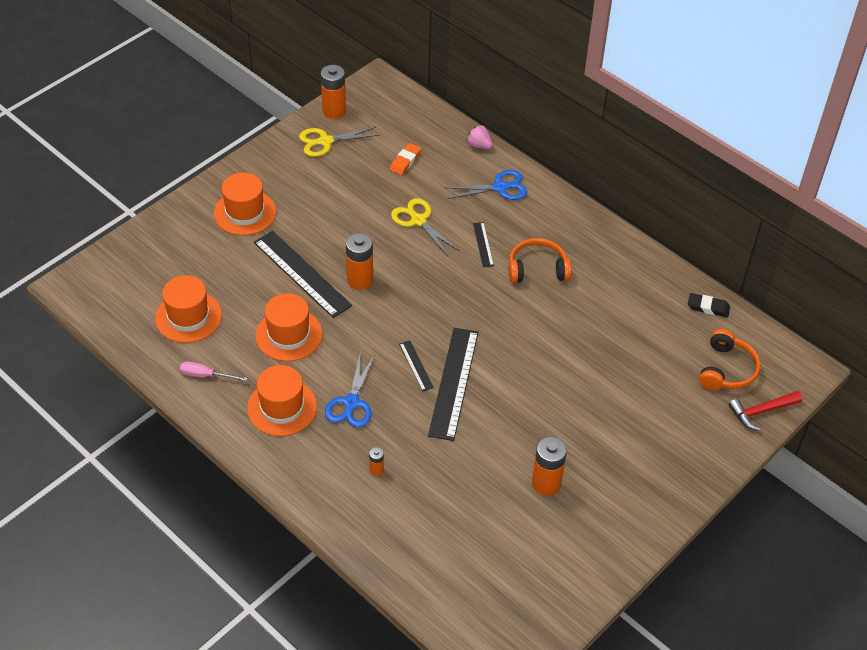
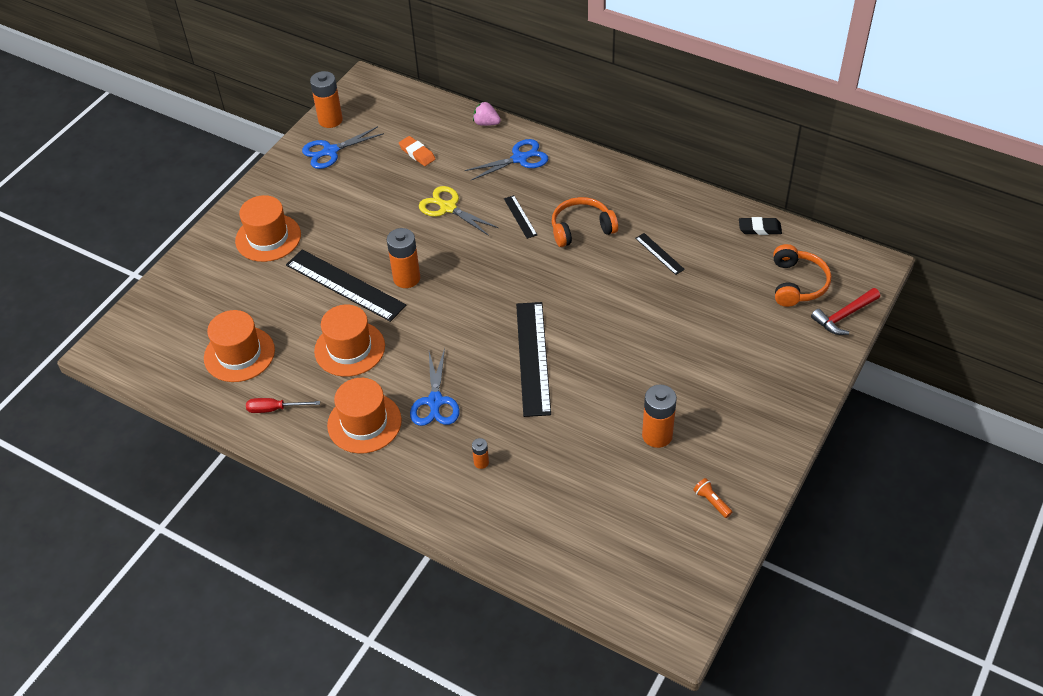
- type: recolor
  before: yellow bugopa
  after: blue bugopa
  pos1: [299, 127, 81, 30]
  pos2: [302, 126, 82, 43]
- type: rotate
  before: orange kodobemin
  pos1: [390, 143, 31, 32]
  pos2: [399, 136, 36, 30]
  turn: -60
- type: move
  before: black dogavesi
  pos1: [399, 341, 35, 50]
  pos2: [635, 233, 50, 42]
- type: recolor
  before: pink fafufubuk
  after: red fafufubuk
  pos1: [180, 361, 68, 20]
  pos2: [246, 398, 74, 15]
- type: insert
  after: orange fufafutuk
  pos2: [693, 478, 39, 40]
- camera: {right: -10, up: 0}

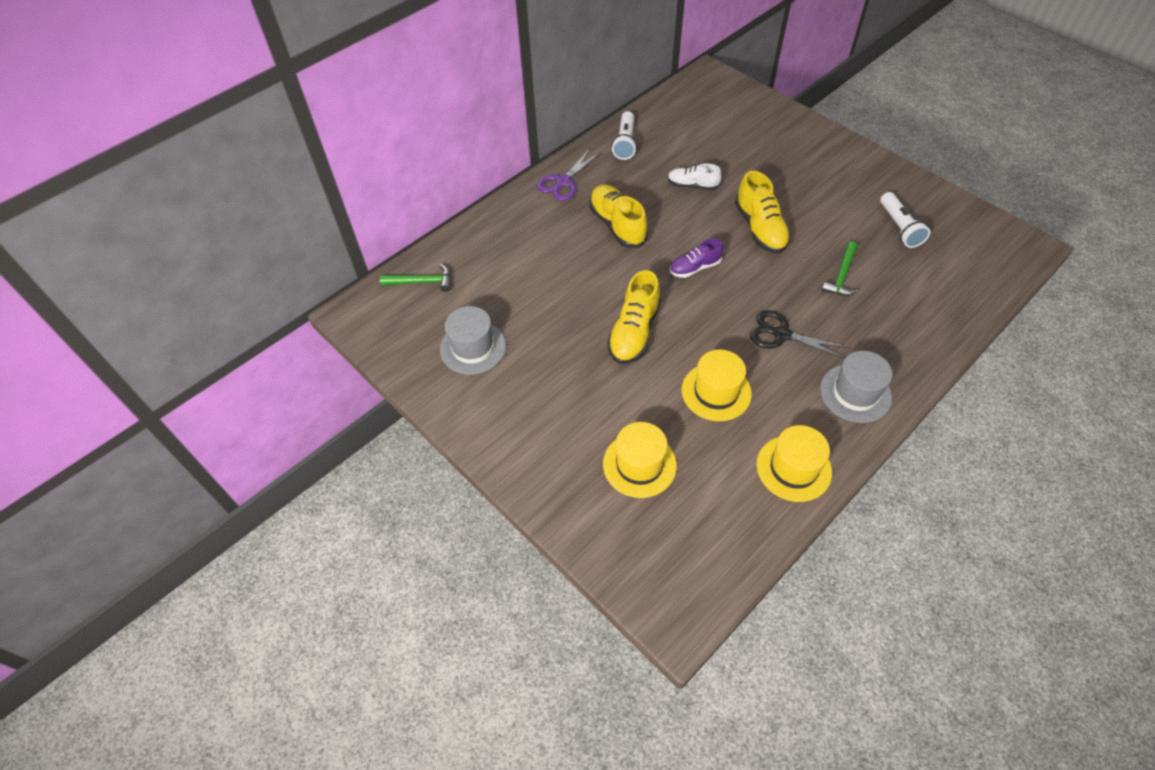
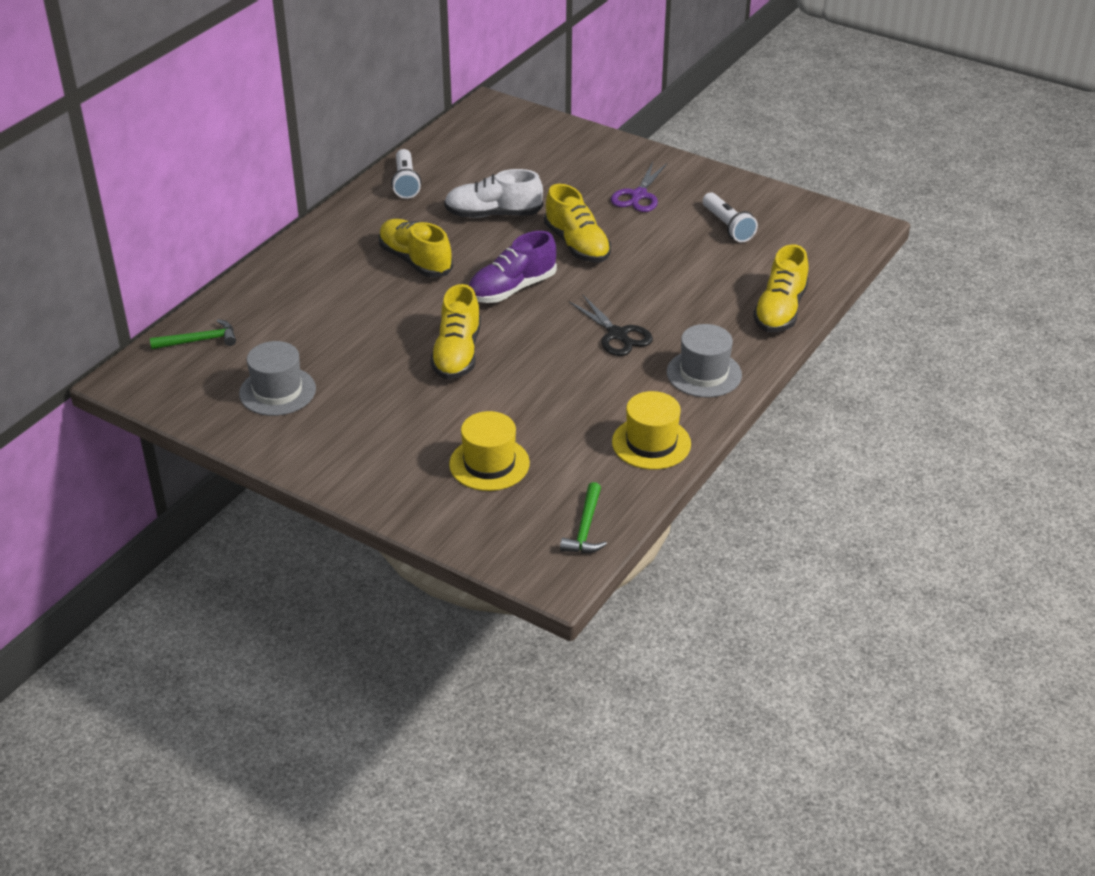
- type: move
  before: purple bugopa
  pos1: [537, 149, 64, 52]
  pos2: [611, 162, 56, 50]
- type: resize
  before: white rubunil
  pos1: [667, 163, 55, 27]
  pos2: [444, 169, 99, 49]
  scale: 1.6
- type: resize
  before: purple rubunil
  pos1: [670, 238, 53, 40]
  pos2: [469, 231, 88, 72]
  scale: 1.6
- type: move
  before: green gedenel
  pos1: [822, 241, 36, 55]
  pos2: [560, 482, 47, 71]
- type: rotate
  before: black bugopa
  pos1: [750, 310, 100, 49]
  pos2: [568, 294, 85, 62]
  turn: -135
- type: delete
  before: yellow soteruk
  pos1: [682, 350, 70, 71]
- type: insert
  after: yellow rubunil
  pos2: [753, 244, 56, 88]
- camera: {right: -15, up: -15}

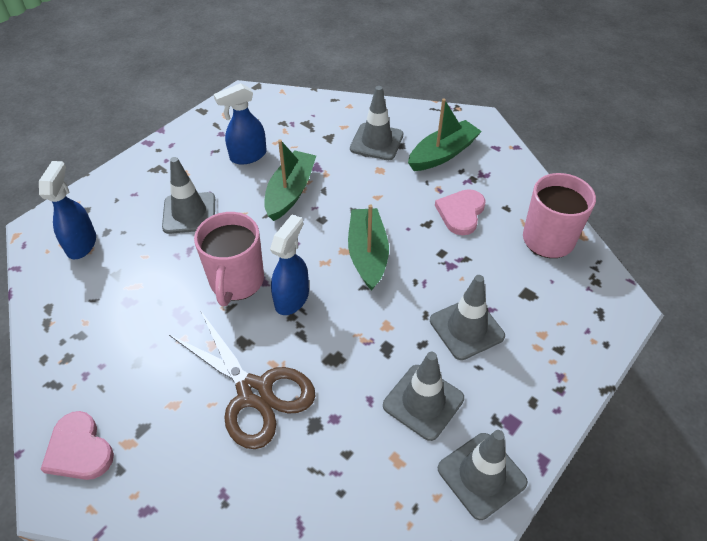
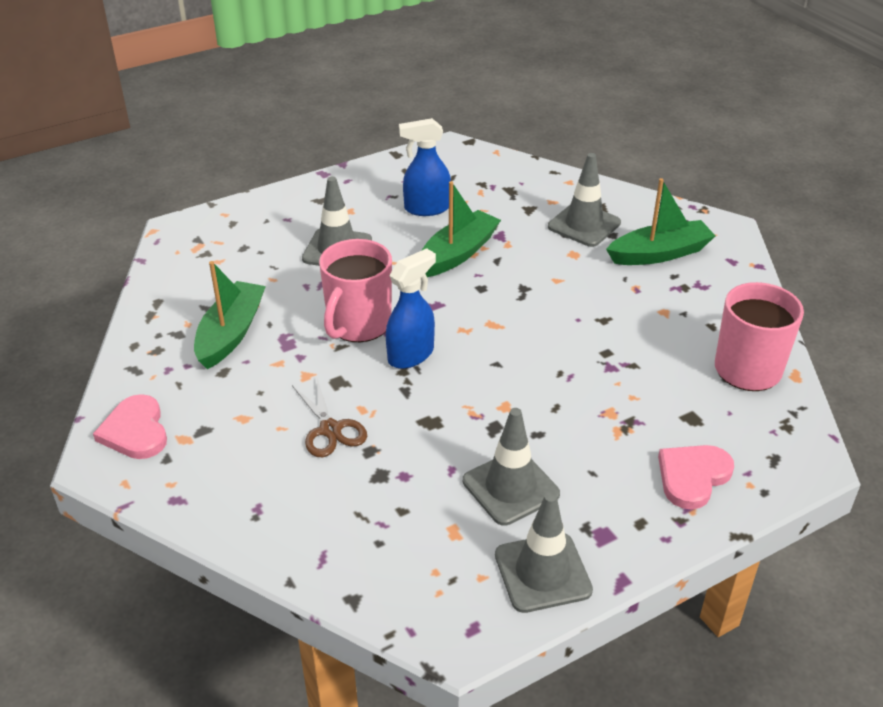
- type: delete
  before: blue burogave
  pos1: [39, 161, 57, 98]
- type: move
  before: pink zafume
  pos1: [435, 189, 50, 46]
  pos2: [658, 445, 76, 65]
- type: move
  before: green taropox
  pos1: [348, 204, 41, 86]
  pos2: [194, 261, 72, 108]
- type: delete
  before: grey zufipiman
  pos1: [430, 275, 75, 85]
- type: resize
  before: brown bugopa
  pos1: [169, 312, 146, 137]
  pos2: [292, 378, 75, 79]
  scale: 0.57
- camera: {right: 20, up: -10}

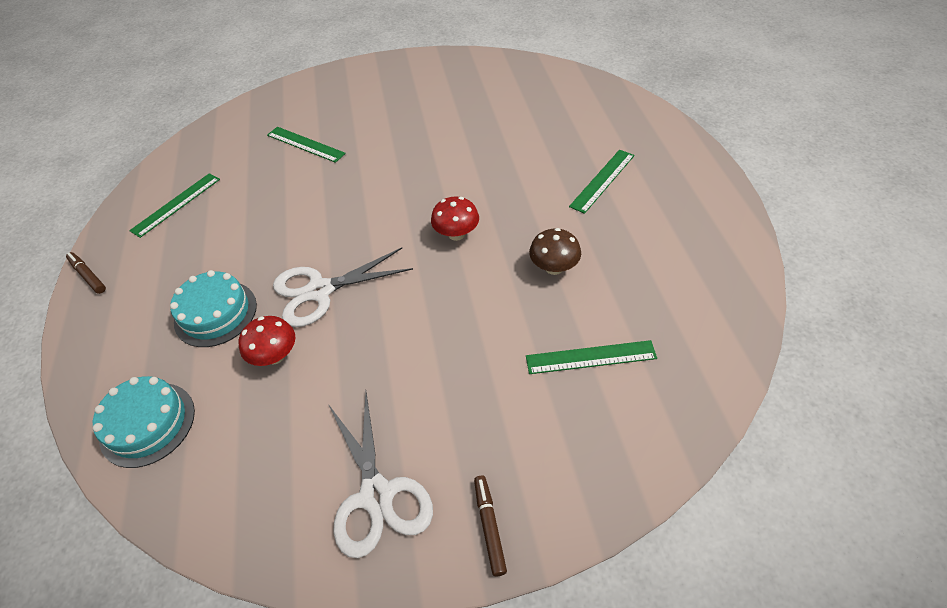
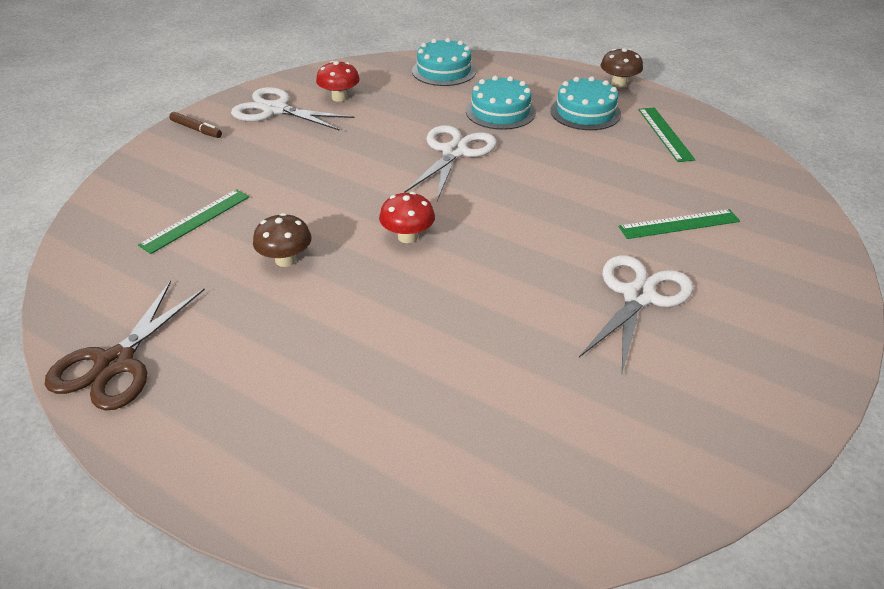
- type: delete
  before: green dogavesi
  pos1: [569, 150, 66, 64]
- type: replace
  before: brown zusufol
  after: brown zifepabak
  pos1: [66, 252, 40, 42]
  pos2: [601, 48, 42, 40]
- type: move
  before: red zifepabak
  pos1: [238, 316, 57, 50]
  pos2: [316, 61, 44, 41]
- type: insert
  after: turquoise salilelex
  pos2: [550, 76, 71, 54]
- type: insert
  after: white bugopa
  pos2: [579, 255, 114, 118]
- type: insert
  after: brown bugopa
  pos2: [45, 280, 160, 131]
- camera: {right: 130, up: -10}

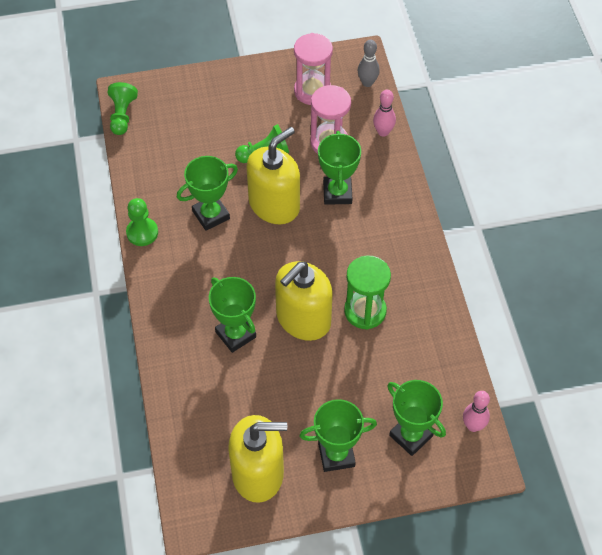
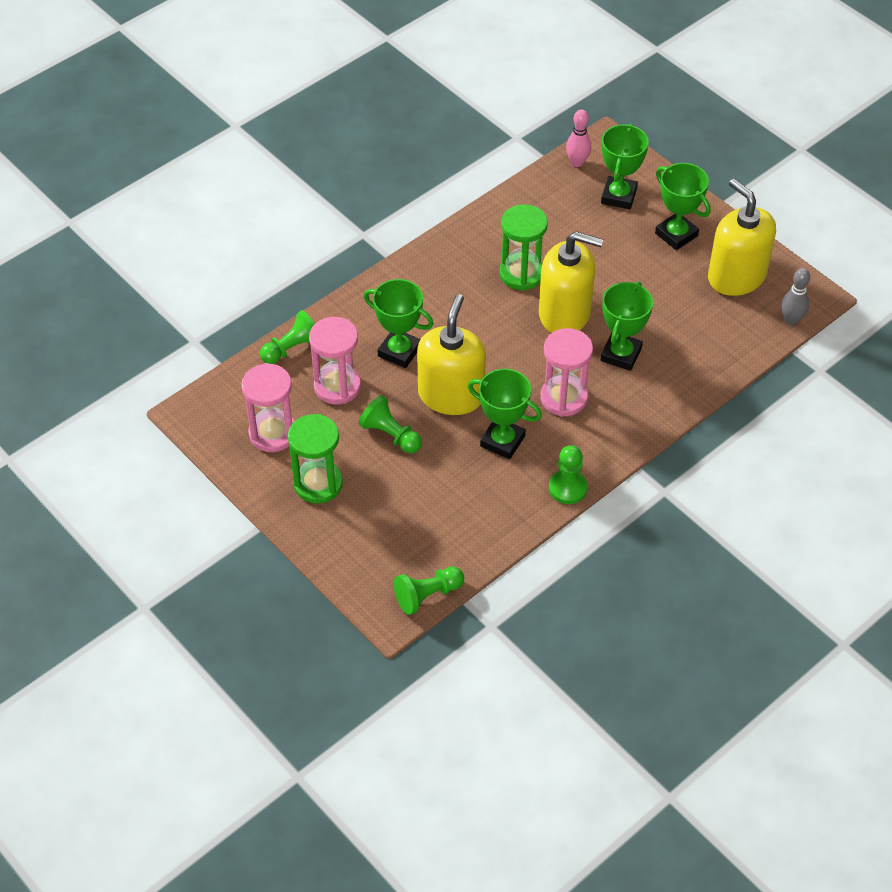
- type: move
  before: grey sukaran
  pos1: [358, 39, 22, 48]
  pos2: [781, 268, 29, 57]
- type: replace
  before: pink sukaran
  after: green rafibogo
  pos1: [373, 90, 23, 47]
  pos2: [260, 310, 55, 54]
- type: rotate
  before: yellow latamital
  pos1: [246, 127, 54, 97]
  pos2: [417, 294, 69, 121]
  turn: 90
- type: rotate
  before: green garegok
  pos1: [318, 131, 43, 74]
  pos2: [364, 279, 70, 89]
  turn: 60
- type: insert
  after: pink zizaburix
  pos2: [540, 328, 53, 89]
- type: insert
  after: green zizaburix
  pos2: [288, 414, 55, 90]
- camera: {right: -120, up: -5}

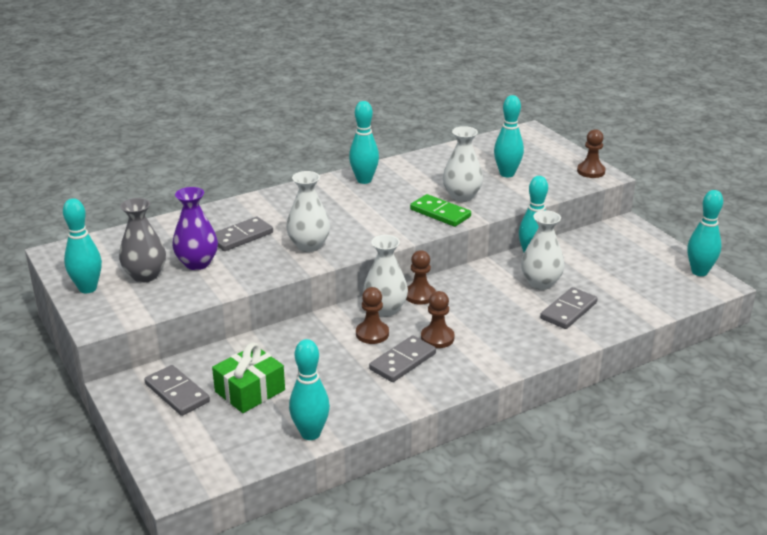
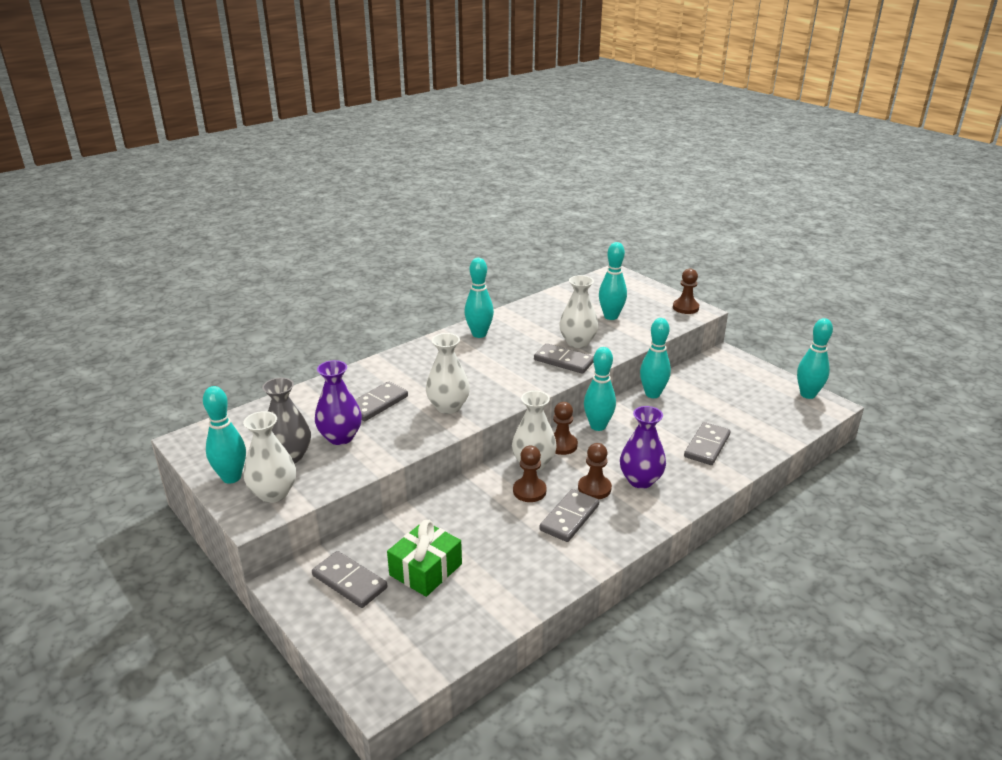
- type: recolor
  before: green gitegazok
  after: grey gitegazok
  pos1: [410, 194, 61, 33]
  pos2: [534, 343, 60, 31]
- type: move
  before: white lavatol
  pos1: [521, 210, 43, 80]
  pos2: [243, 411, 53, 92]
- type: move
  before: turquoise sukaran
  pos1: [289, 339, 41, 101]
  pos2: [584, 347, 32, 84]
- type: insert
  after: purple lavatol
  pos2: [620, 406, 46, 83]
- camera: {right: -10, up: 0}

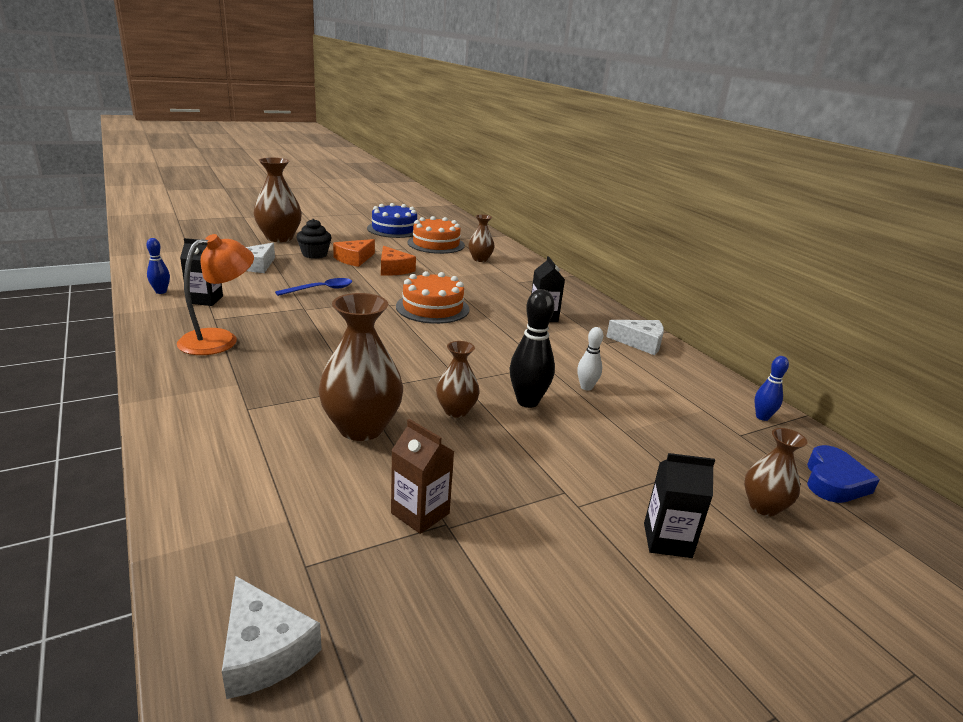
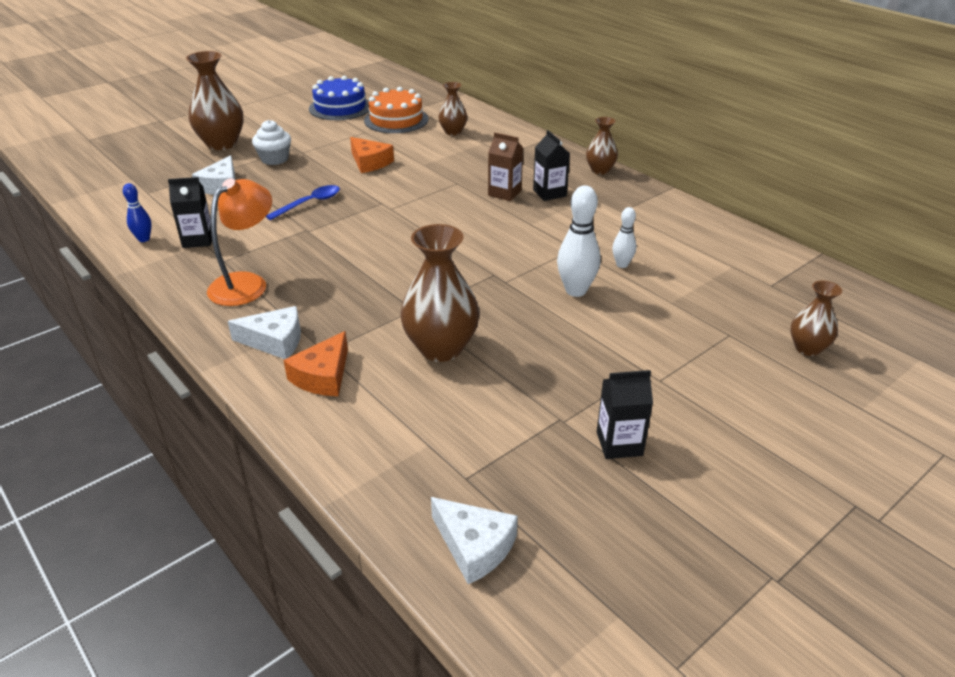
- type: recolor
  before: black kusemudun
  after: white kusemudun
  pos1: [296, 219, 36, 40]
  pos2: [252, 120, 39, 45]
- type: move
  before: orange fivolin
  pos1: [333, 239, 42, 28]
  pos2: [283, 331, 65, 65]
- type: delete
  before: orange salilelex
  pos1: [396, 271, 73, 53]
- type: recolor
  before: black sukaran
  after: white sukaran
  pos1: [509, 289, 46, 119]
  pos2: [557, 185, 44, 112]
- type: move
  before: white fivolin
  pos1: [606, 320, 58, 35]
  pos2: [228, 306, 73, 53]
- type: move
  before: brown lavatol
  pos1: [436, 341, 44, 77]
  pos2: [586, 117, 32, 58]
- type: delete
  before: blue sukaran
  pos1: [754, 356, 35, 65]
- type: move
  before: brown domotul
  pos1: [391, 419, 63, 115]
  pos2: [488, 133, 35, 68]
- type: delete
  before: blue zafume
  pos1: [807, 445, 73, 58]
- type: move
  before: black domotul
  pos1: [644, 453, 71, 105]
  pos2: [597, 370, 56, 89]
- camera: {right: -10, up: 10}

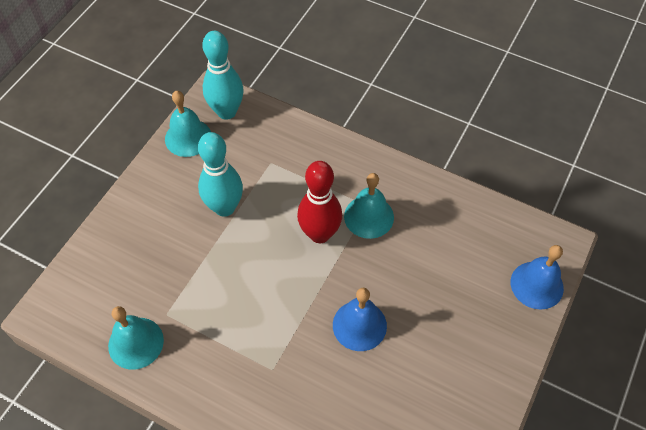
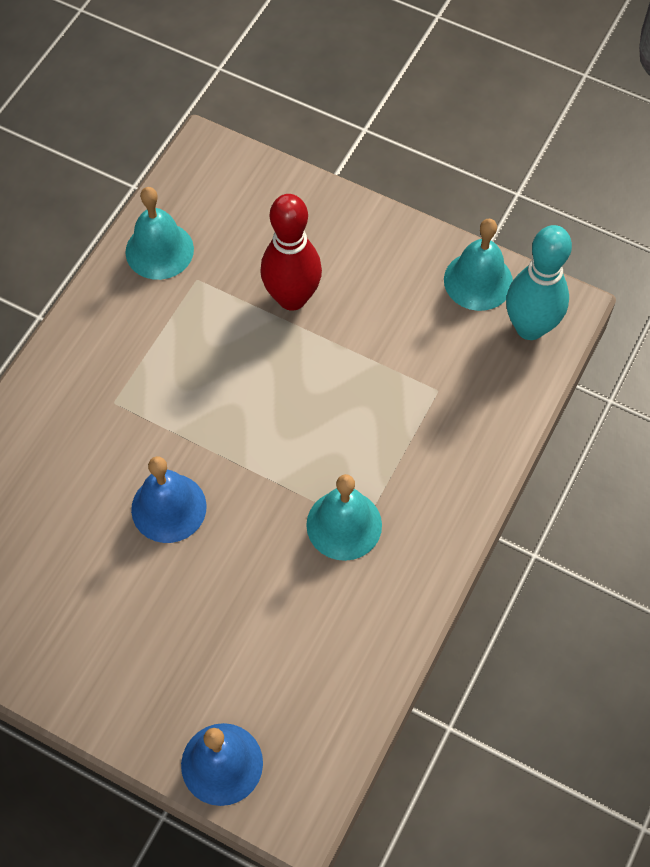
- type: delete
  before: turquoise sukaran
  pos1: [198, 132, 45, 85]
- type: move
  before: red sukaran
  pos1: [297, 161, 45, 82]
  pos2: [260, 194, 62, 117]
- camera: {right: 90, up: 5}

